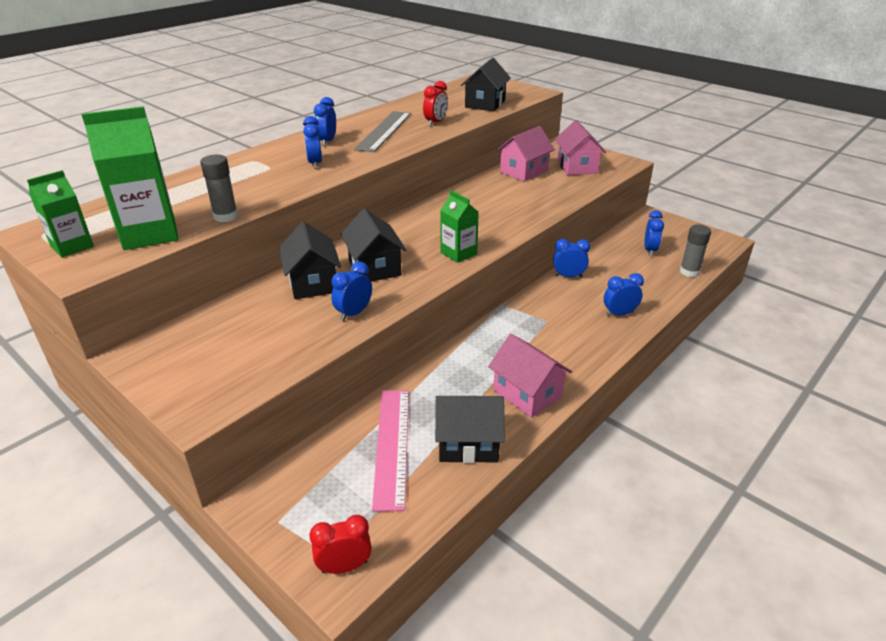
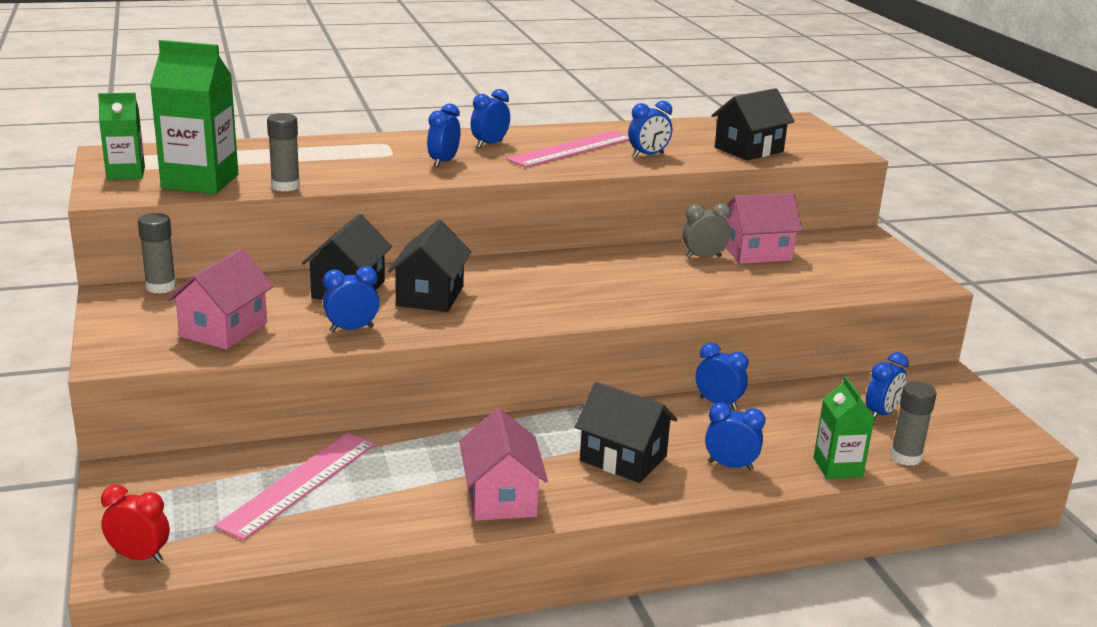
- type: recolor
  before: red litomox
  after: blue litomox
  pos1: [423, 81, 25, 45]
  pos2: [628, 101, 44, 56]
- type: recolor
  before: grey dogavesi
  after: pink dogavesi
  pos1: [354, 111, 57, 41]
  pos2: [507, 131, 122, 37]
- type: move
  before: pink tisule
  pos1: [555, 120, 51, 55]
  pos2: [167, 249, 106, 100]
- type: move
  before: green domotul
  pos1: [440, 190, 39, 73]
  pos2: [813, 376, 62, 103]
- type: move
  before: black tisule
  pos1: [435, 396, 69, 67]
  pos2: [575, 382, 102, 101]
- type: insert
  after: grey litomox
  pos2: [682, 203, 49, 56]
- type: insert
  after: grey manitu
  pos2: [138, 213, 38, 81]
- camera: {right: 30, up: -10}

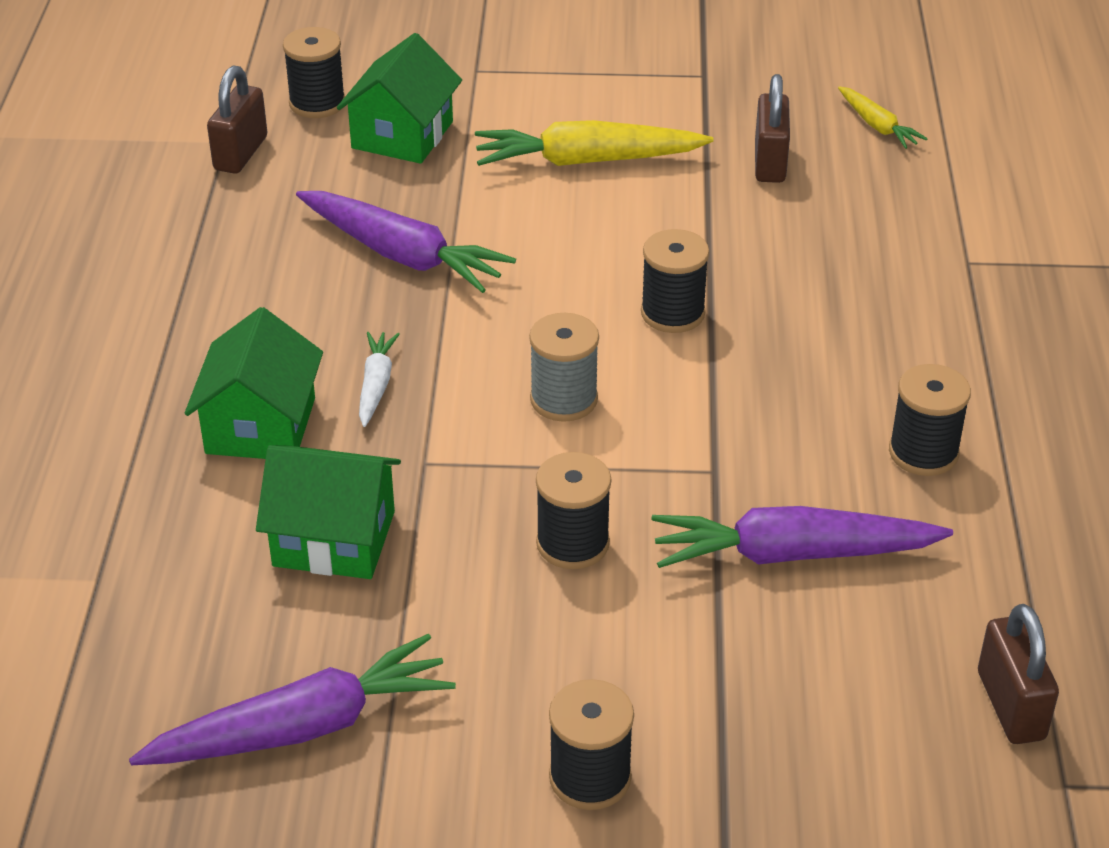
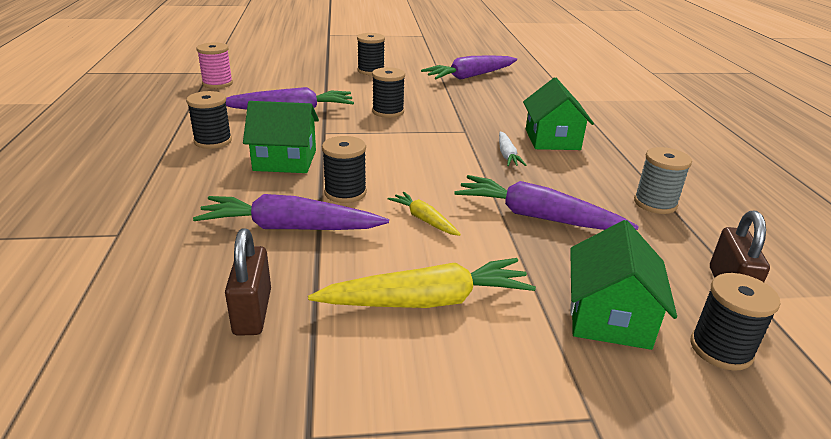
- type: move
  before: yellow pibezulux
  pos1: [838, 86, 90, 63]
  pos2: [388, 192, 73, 44]
- type: move
  before: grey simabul
  pos1: [529, 313, 70, 109]
  pos2: [634, 147, 58, 67]
- type: move
  before: green tisule
  pos1: [256, 445, 145, 134]
  pos2: [243, 101, 76, 72]
- type: replace
  before: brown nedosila
  after: pink simabul
  pos1: [978, 604, 81, 140]
  pos2: [196, 42, 37, 47]
- type: insert
  after: purple pibezulux
  pos2: [193, 194, 196, 36]
- camera: {right: 170, up: -10}

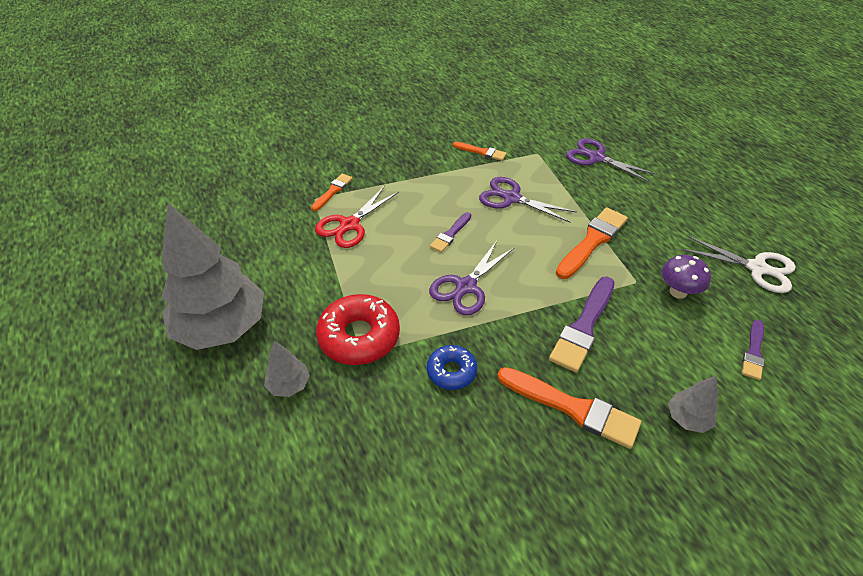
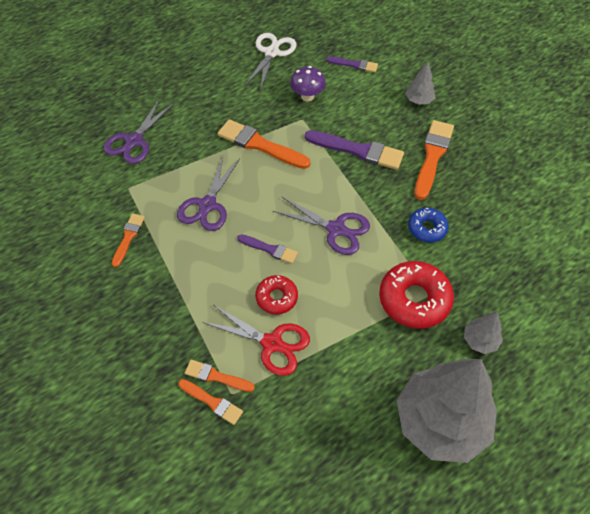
- type: insert
  after: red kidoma
  pos2: [255, 275, 43, 39]
- type: insert
  after: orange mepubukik
  pos2: [178, 379, 65, 46]
- camera: {right: -100, up: 10}

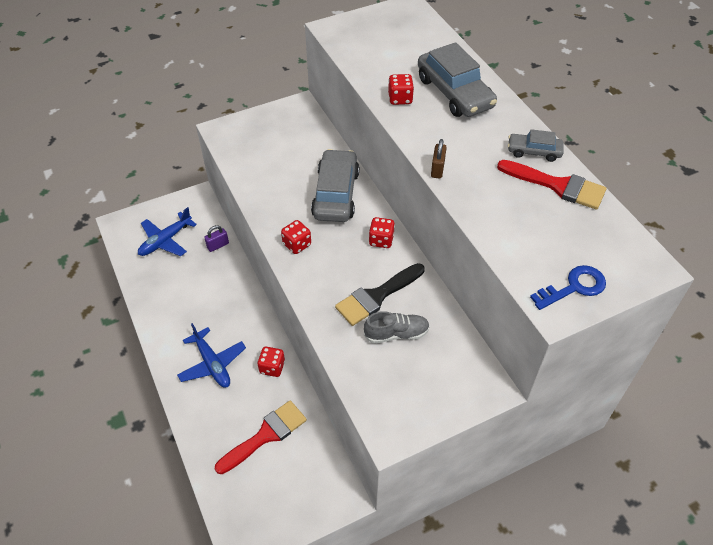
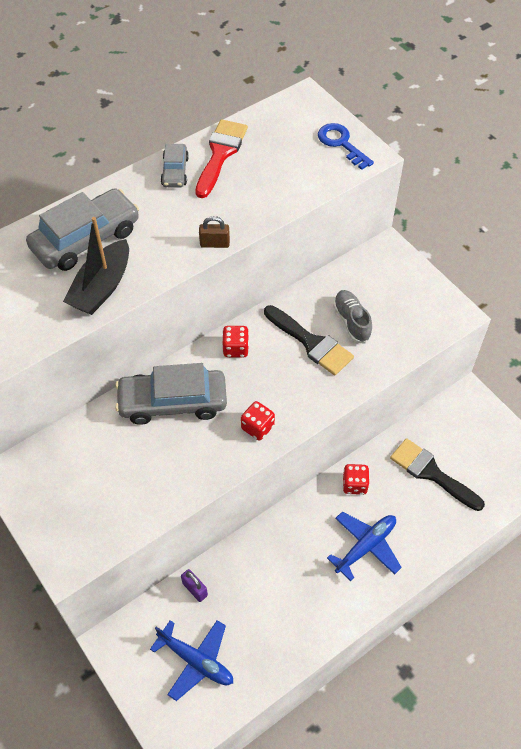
- type: replace
  before: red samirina
  after: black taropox
  pos1: [388, 74, 26, 31]
  pos2: [63, 217, 66, 98]
- type: recolor
  before: red mepubukik
  after: black mepubukik
  pos1: [215, 400, 92, 74]
  pos2: [390, 438, 95, 73]
- camera: {right: -100, up: 5}

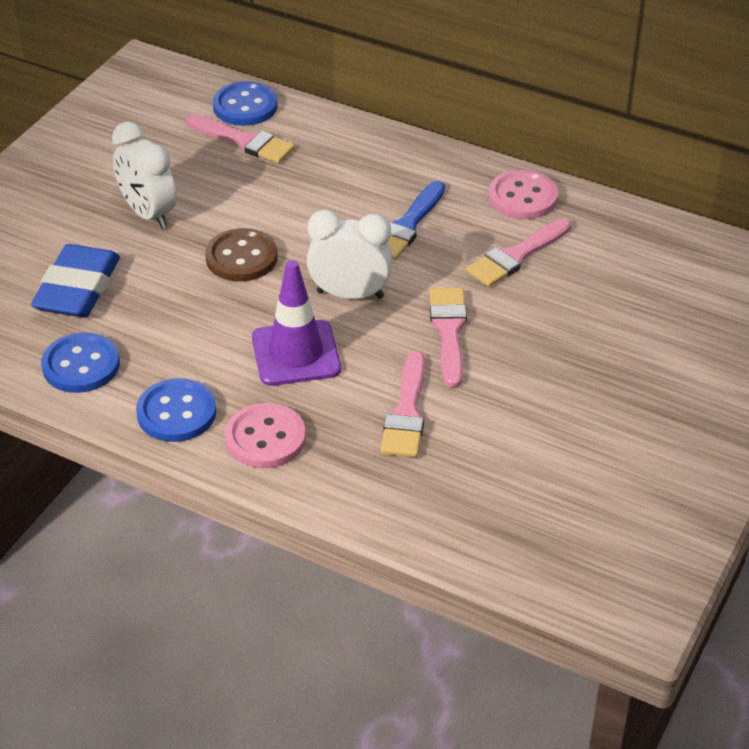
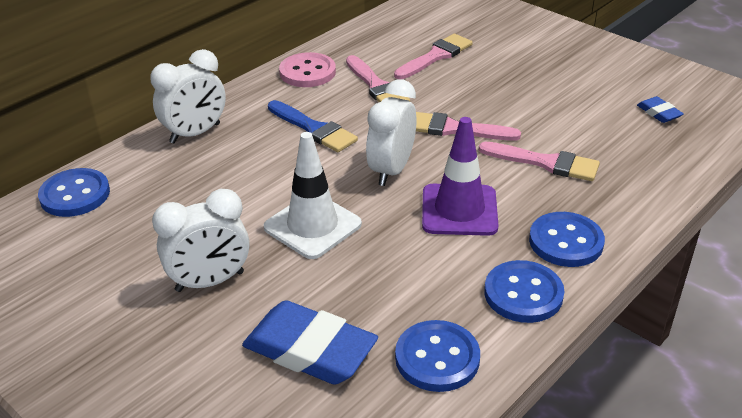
- type: move
  before: pink mepubukik
  pos1: [185, 114, 110, 49]
  pos2: [394, 34, 79, 45]
- type: replace
  before: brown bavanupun
  after: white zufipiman
  pos1: [205, 228, 73, 53]
  pos2: [264, 132, 98, 127]
- type: recolor
  before: pink bavanupun
  after: blue bavanupun
  pos1: [225, 403, 81, 65]
  pos2: [529, 212, 76, 55]
- type: insert
  after: white litomox
  pos2: [150, 49, 76, 95]
- type: insert
  after: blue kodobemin
  pos2: [637, 96, 47, 27]
- camera: {right: -75, up: -5}

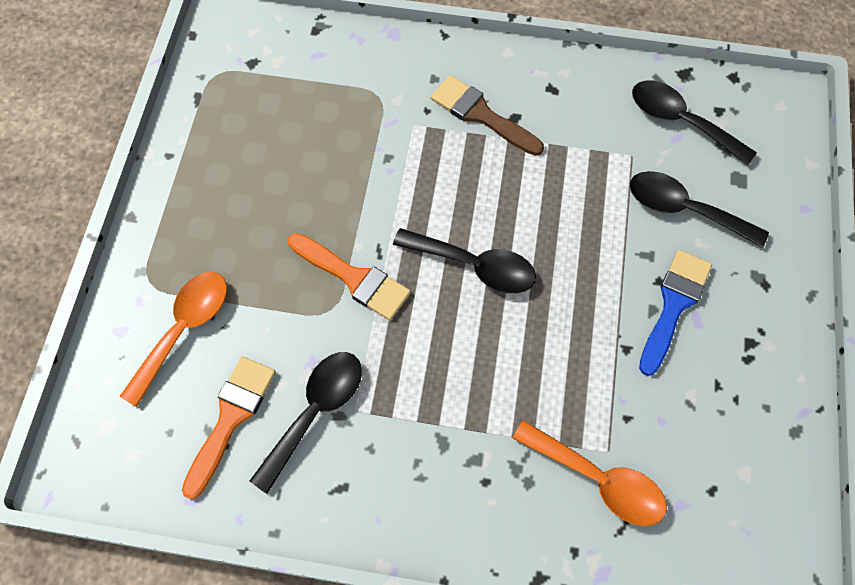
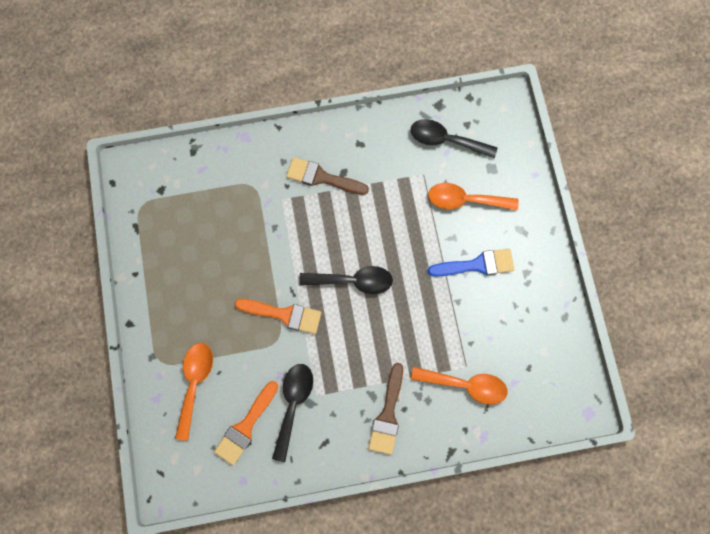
- type: recolor
  before: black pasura
  after: orange pasura
  pos1: [630, 171, 139, 77]
  pos2: [428, 183, 91, 27]
- type: rotate
  before: blue mepubukik
  pos1: [639, 250, 73, 126]
  pos2: [428, 249, 86, 28]
  turn: 75
- type: rotate
  before: orange mepubukik
  pos1: [182, 356, 94, 143]
  pos2: [214, 381, 64, 84]
  turn: -150
- type: insert
  after: brown mepubukik
  pos2: [368, 363, 35, 92]
- camera: {right: -20, up: 10}

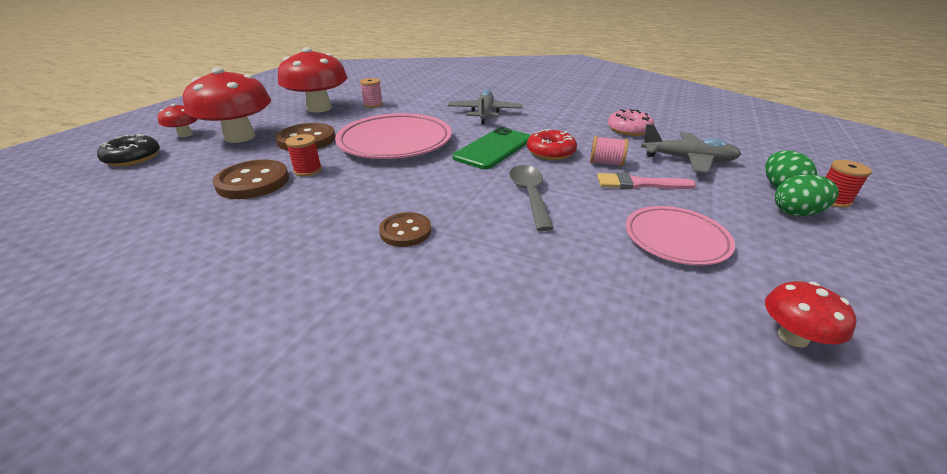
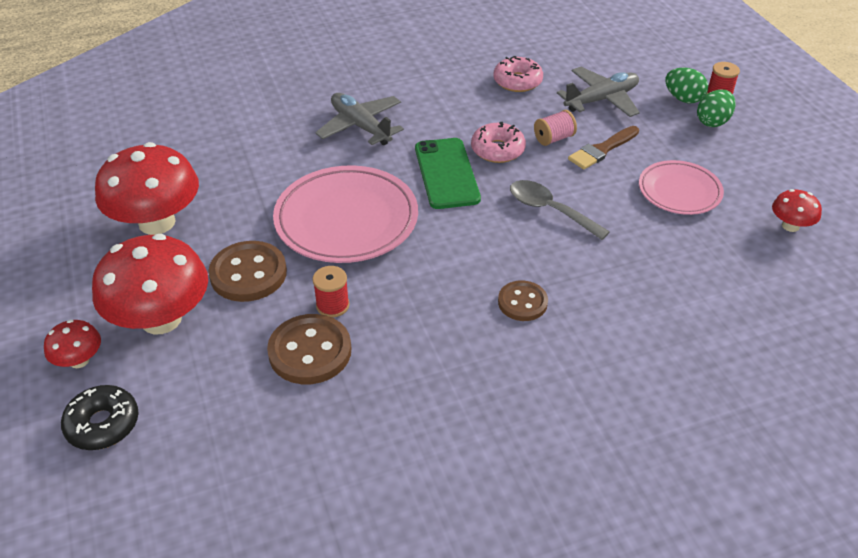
- type: delete
  before: pink simabul
  pos1: [360, 78, 23, 30]
- type: recolor
  before: red kidoma
  after: pink kidoma
  pos1: [527, 129, 50, 31]
  pos2: [471, 122, 55, 41]
- type: recolor
  before: pink mepubukik
  after: brown mepubukik
  pos1: [597, 172, 99, 17]
  pos2: [568, 126, 71, 43]
- camera: {right: -45, up: 10}

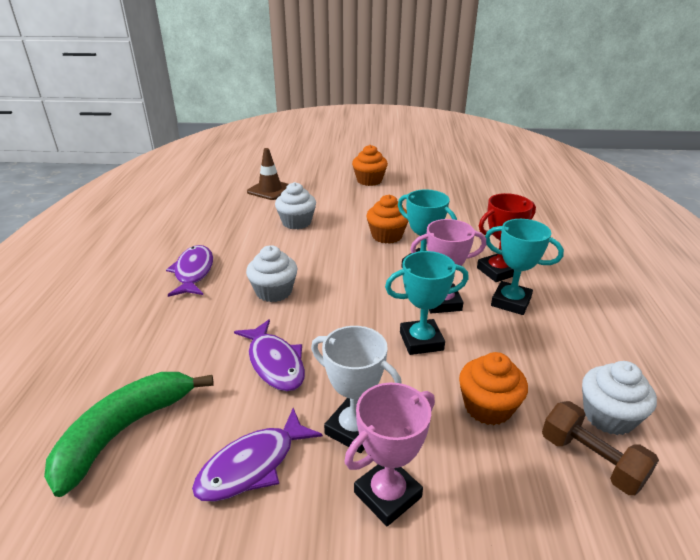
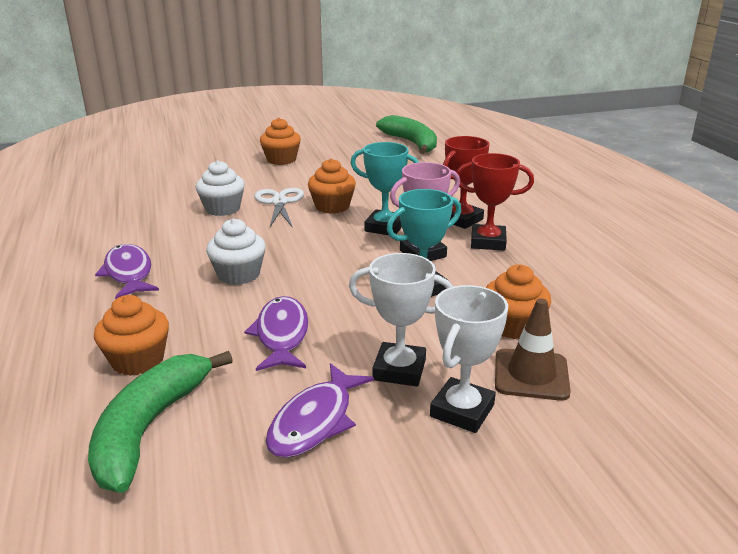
- type: move
  before: brown zufipiman
  pos1: [247, 148, 42, 52]
  pos2: [495, 298, 76, 103]
- type: recolor
  before: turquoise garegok
  after: red garegok
  pos1: [485, 219, 79, 96]
  pos2: [456, 153, 78, 98]
- type: rotate
  before: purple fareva
  pos1: [234, 319, 71, 72]
  pos2: [244, 296, 64, 75]
  turn: -135
- type: delete
  before: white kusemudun
  pos1: [582, 361, 75, 74]
- type: recolor
  before: pink garegok
  after: white garegok
  pos1: [345, 382, 90, 144]
  pos2: [430, 285, 78, 148]
- type: delete
  before: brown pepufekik
  pos1: [542, 401, 117, 94]
- type: insert
  after: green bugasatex
  pos2: [376, 115, 61, 39]
- type: insert
  after: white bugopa
  pos2: [254, 188, 50, 40]
- type: insert
  after: orange kusemudun
  pos2: [94, 295, 75, 81]
- camera: {right: -20, up: -5}

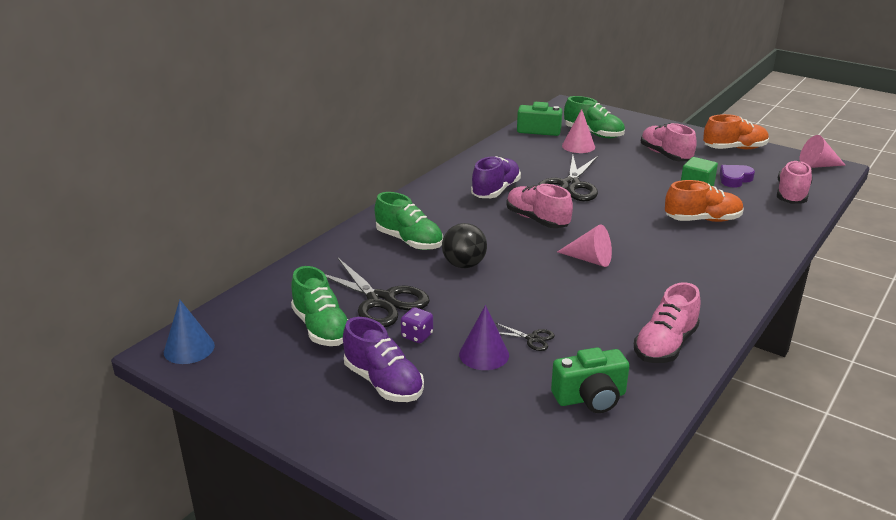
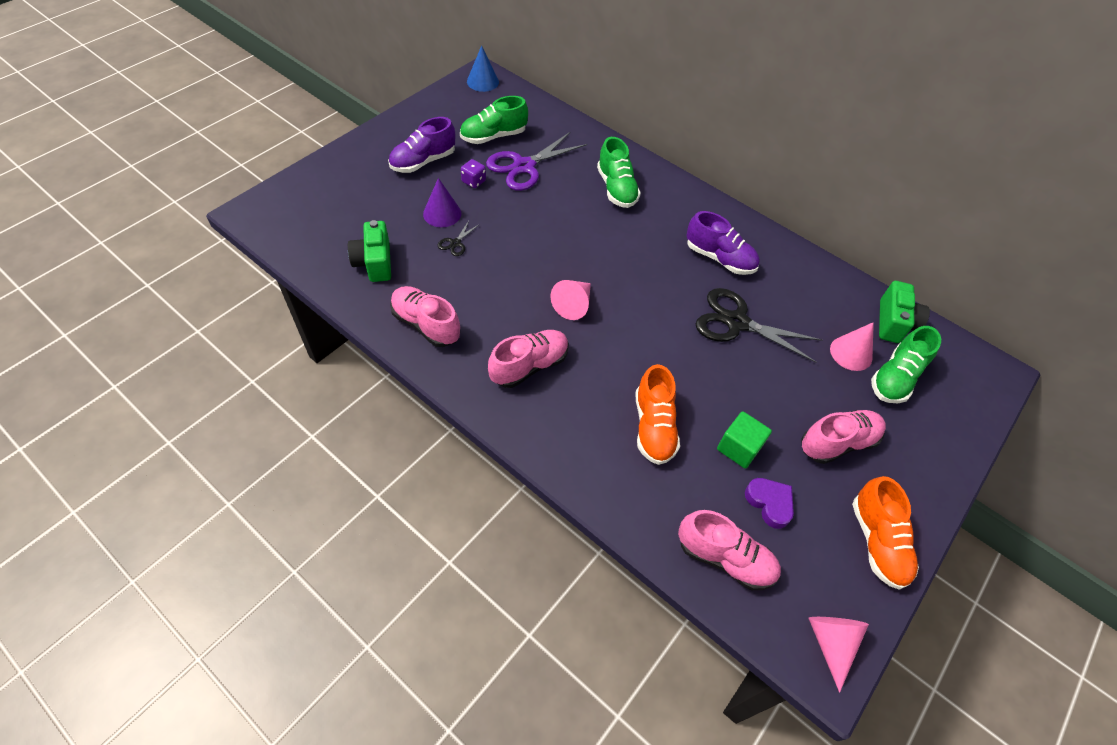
- type: move
  before: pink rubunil
  pos1: [506, 184, 67, 44]
  pos2: [488, 330, 81, 58]
- type: rotate
  before: green rubunil
  pos1: [375, 192, 68, 58]
  pos2: [597, 137, 44, 71]
  turn: -60
- type: delete
  before: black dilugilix
  pos1: [442, 223, 45, 45]
- type: recolor
  before: black bugopa
  after: purple bugopa
  pos1: [325, 257, 105, 70]
  pos2: [486, 132, 101, 59]
- camera: {right: 90, up: 25}

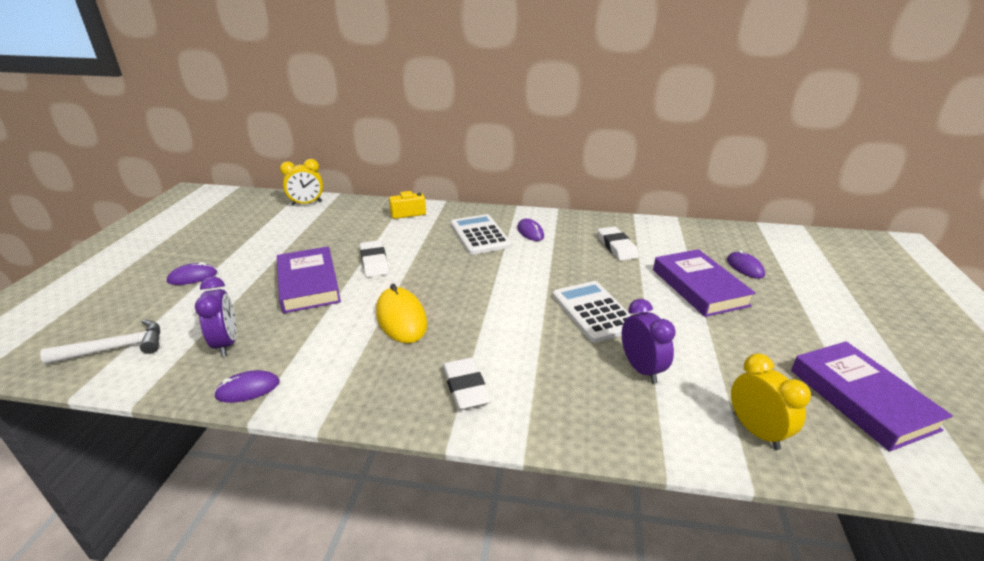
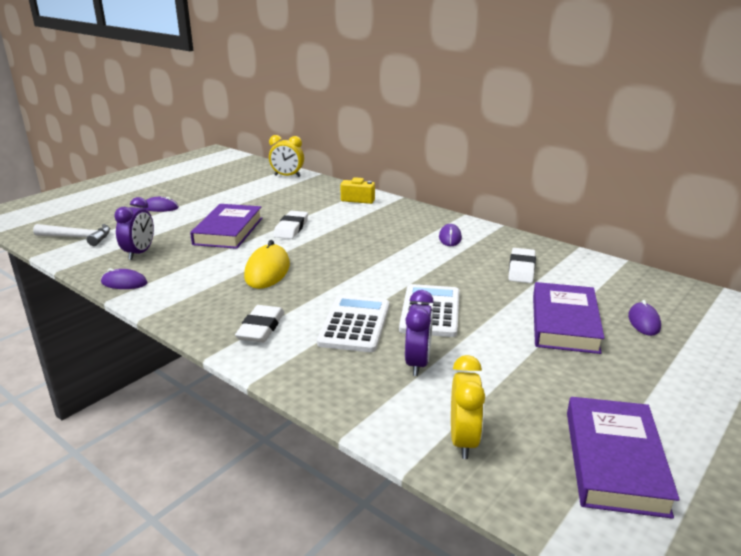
- type: move
  before: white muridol
  pos1: [451, 214, 60, 41]
  pos2: [317, 295, 72, 57]
- camera: {right: 30, up: -5}

